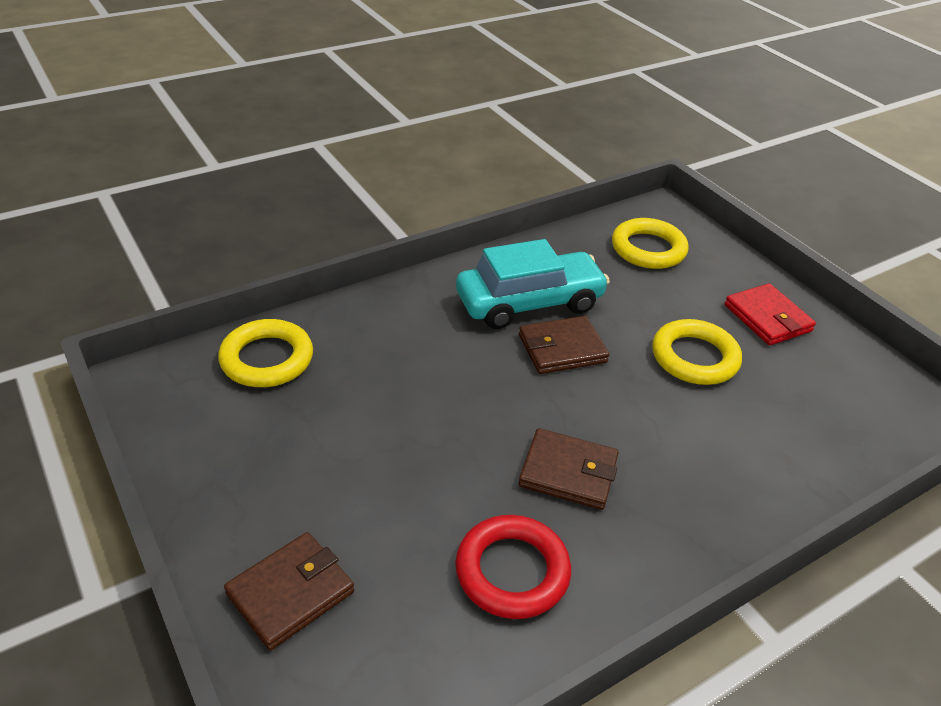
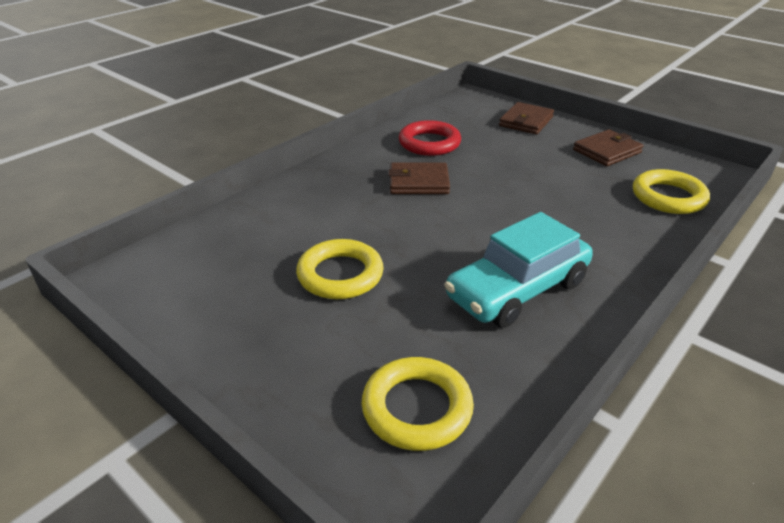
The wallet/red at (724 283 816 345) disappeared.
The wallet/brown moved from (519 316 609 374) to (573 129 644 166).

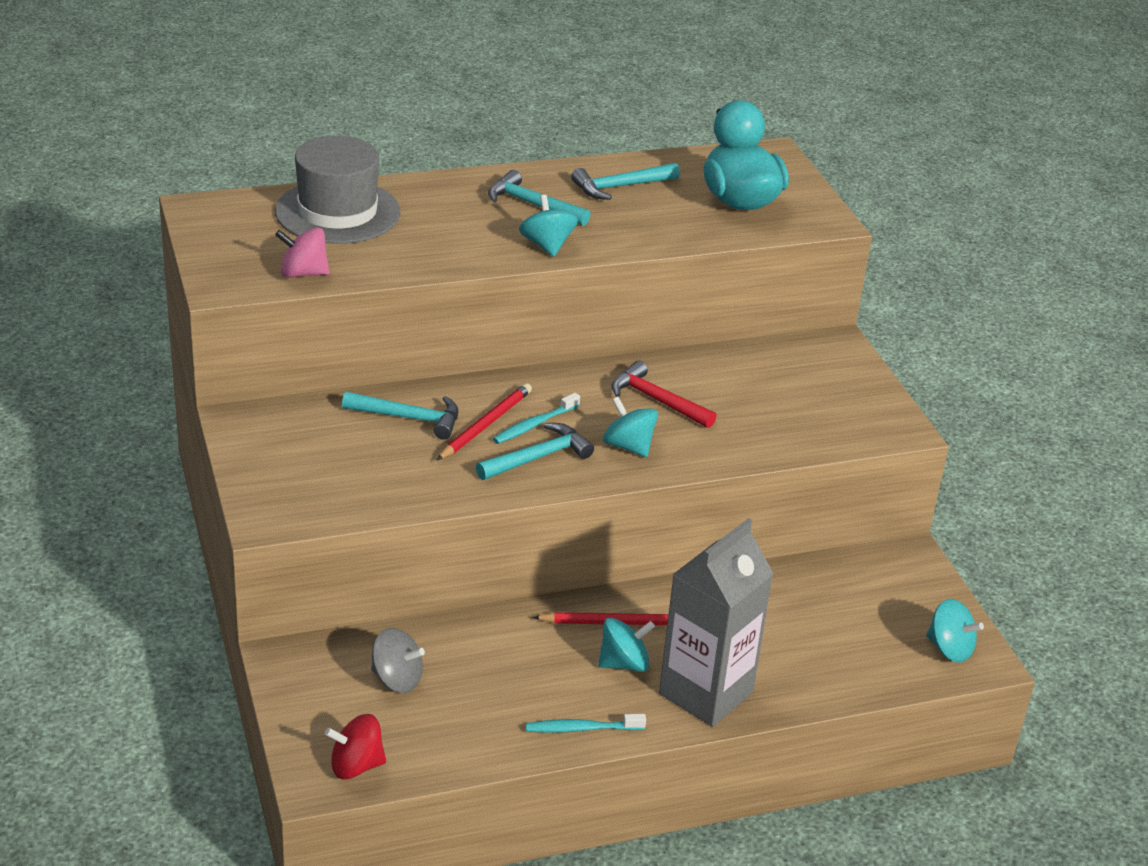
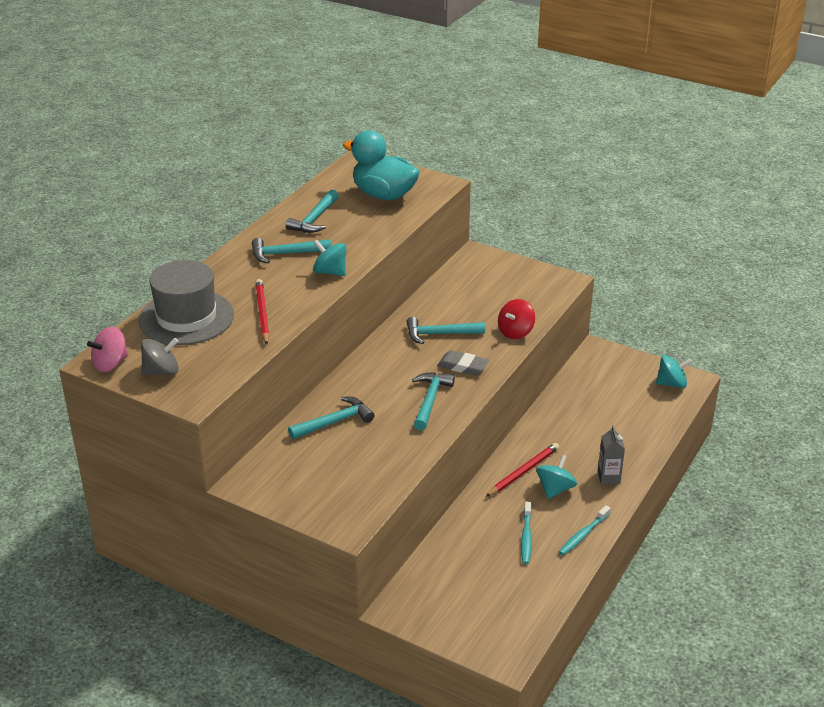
The spinning top/pink moved from (275 227 330 278) to (87 327 128 372).
The hammer/red at (611 361 717 428) became the hammer/turquoise at (406 317 485 344).
The pencil/red moved from (437 383 532 460) to (255 279 270 345).
The toothbrush/turquoise moved from (493 393 580 444) to (521 502 532 564).
The spinning top/turquoise at (603 397 658 457) was replaced by the eraser/grey at (437 350 489 375).
The carton/grey at (659 518 773 727) changed to 0.45 times the size.
The spinning top/grey moved from (371 628 425 693) to (141 338 179 375).
The spinning top/red moved from (325 714 386 779) to (498 299 535 339).

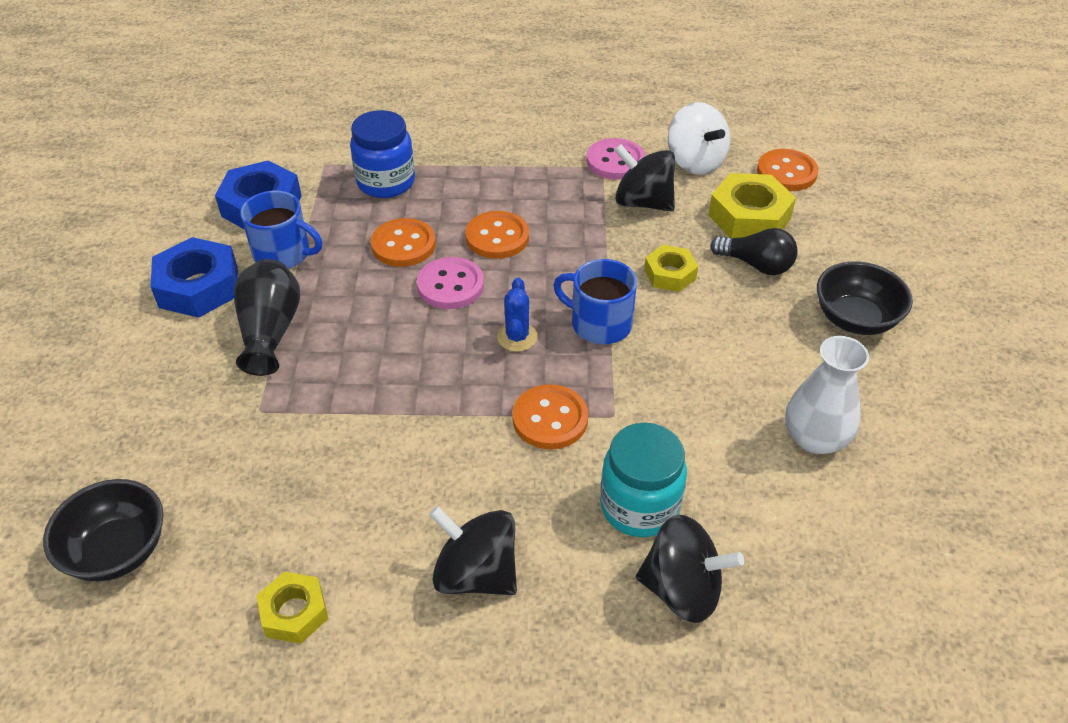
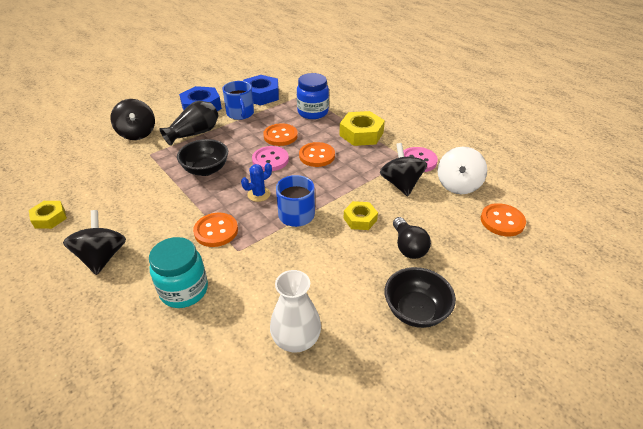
The nut/yellow moved from (708 173 796 238) to (339 111 385 146).
The bowl/black moved from (43 479 163 581) to (177 139 228 176).
The spinning top/black moved from (636 515 744 623) to (110 99 155 140).

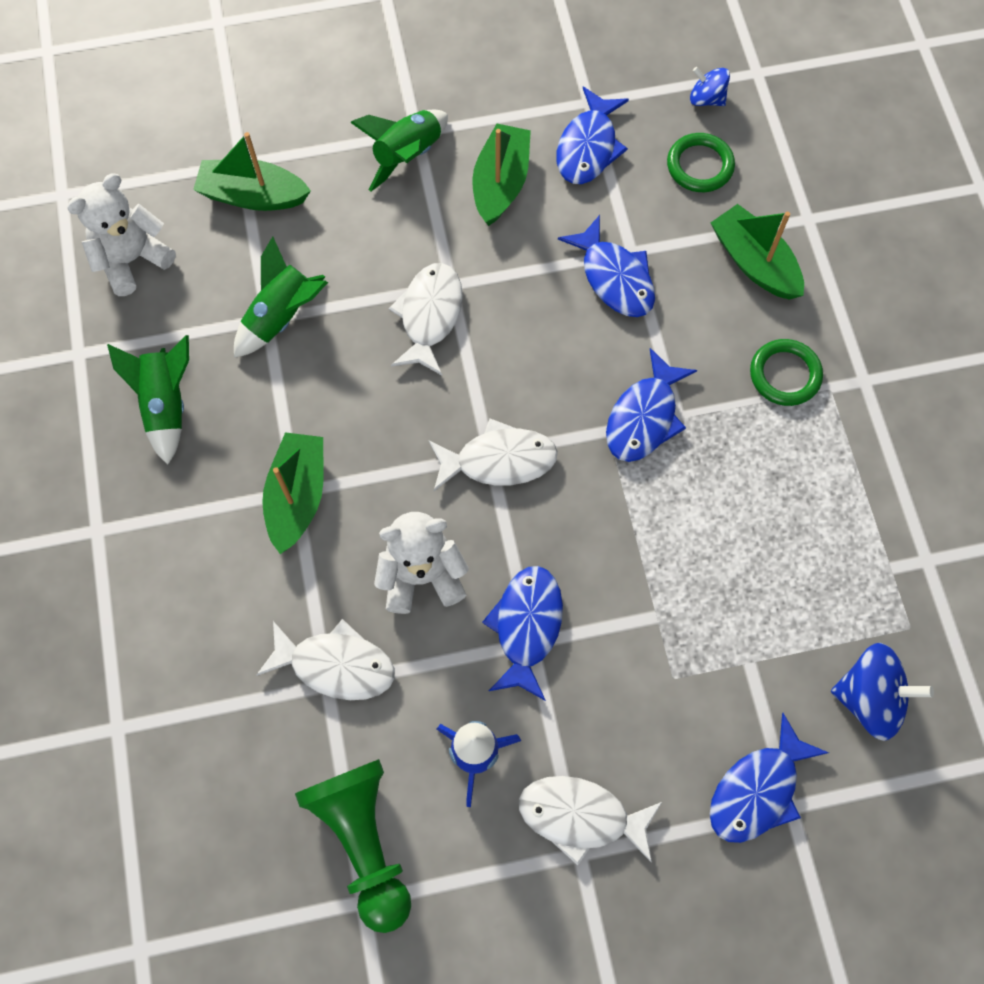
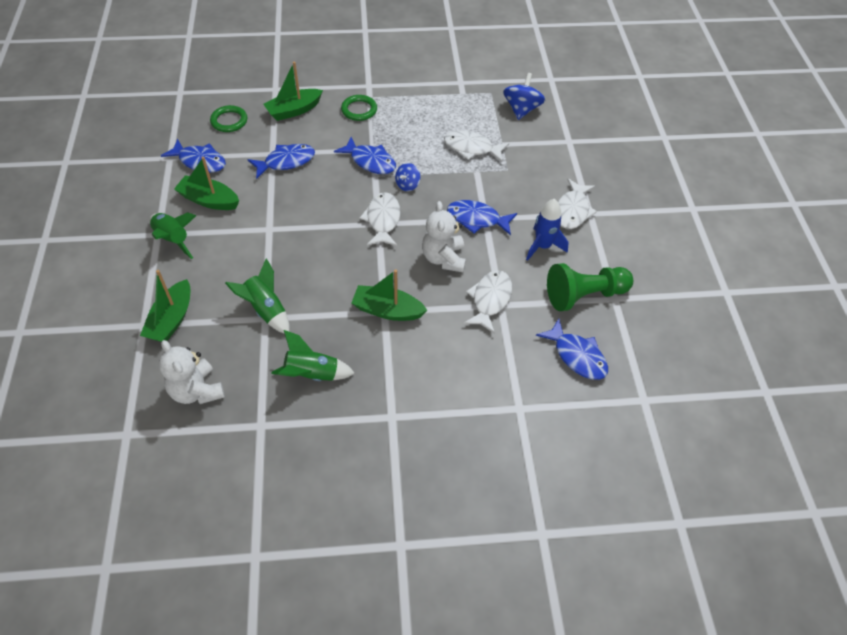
The spinning top/blue moved from (690 67 730 106) to (395 163 420 191).
The fish/white moved from (389 263 463 375) to (444 130 509 162).
The fish/blue moved from (710 713 829 843) to (536 318 608 380).

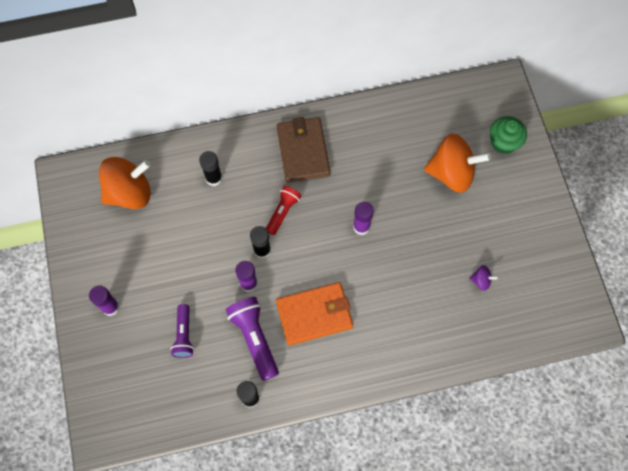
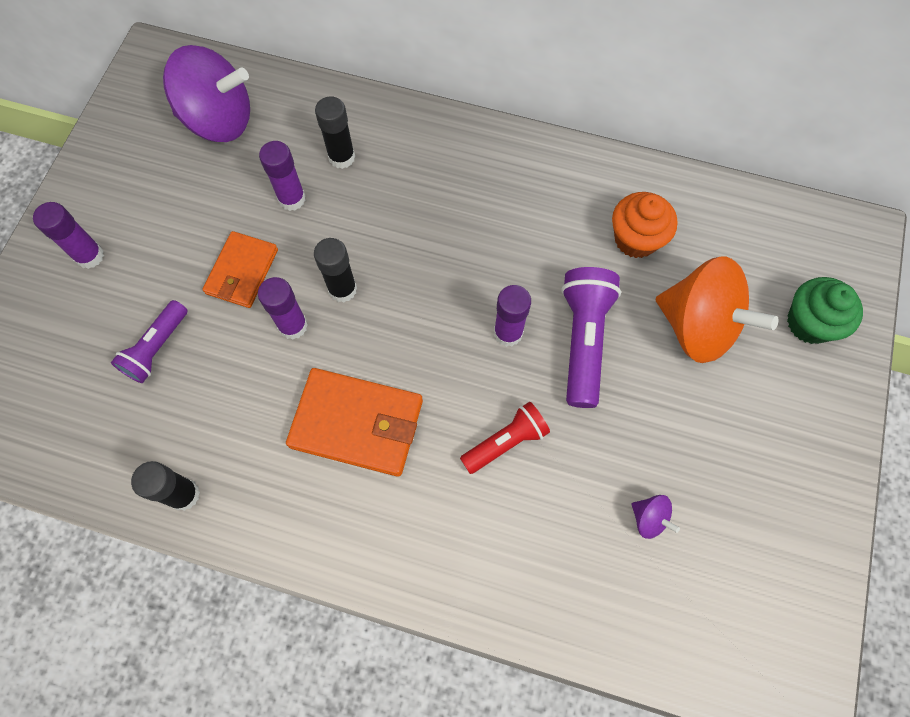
The wallet/brown at (277 117 330 183) disappeared.
The spinning top/orange at (99 157 151 209) became the spinning top/purple at (163 45 250 142).
The flashlight/red moved from (266 186 301 235) to (460 402 550 474).
The flashlight/purple moved from (226 297 279 381) to (561 267 621 408).
The glue stick/purple at (259 141 306 211) appeared.
The cupcake/orange at (612 192 678 258) appeared.
The wallet/orange at (203 231 278 308) appeared.

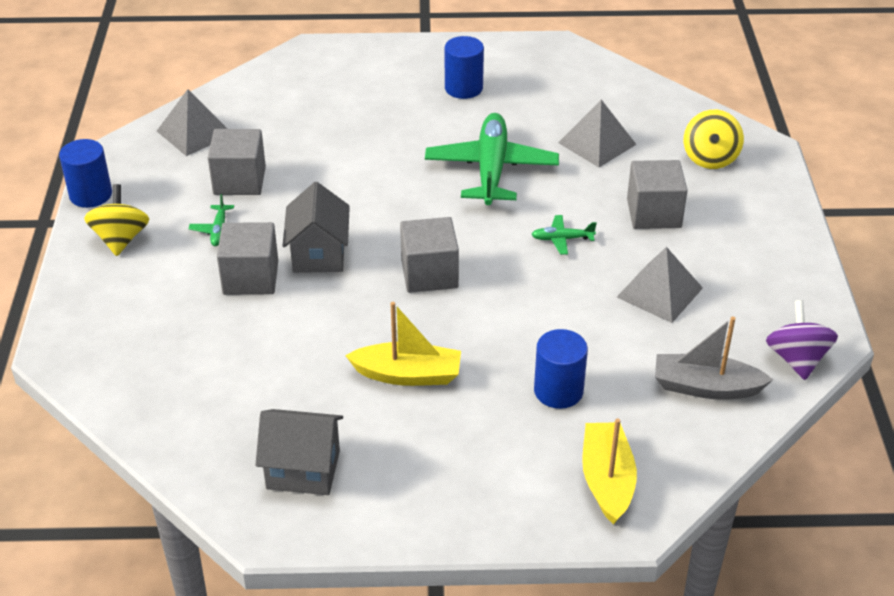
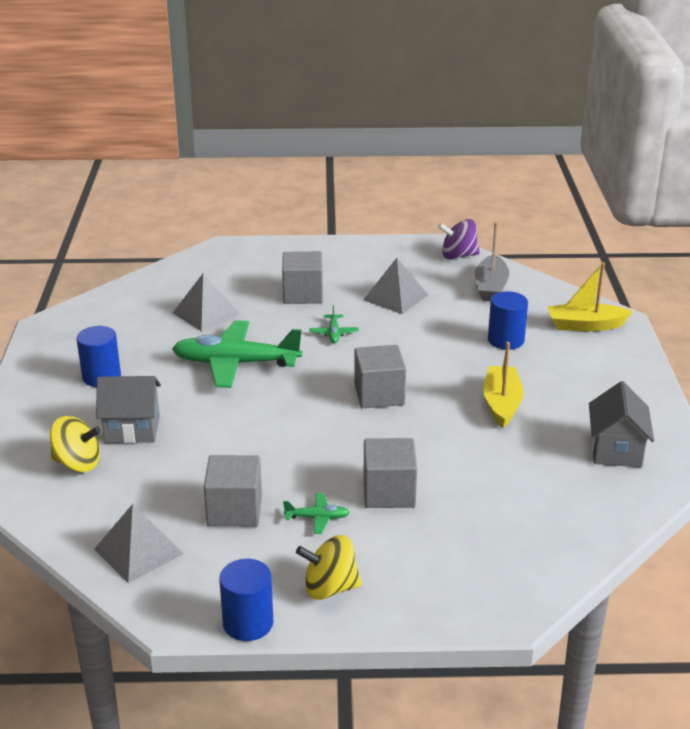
The spinning top/yellow moved from (684 110 744 169) to (50 416 101 472).
The house/grey moved from (283 182 350 273) to (96 376 161 444).

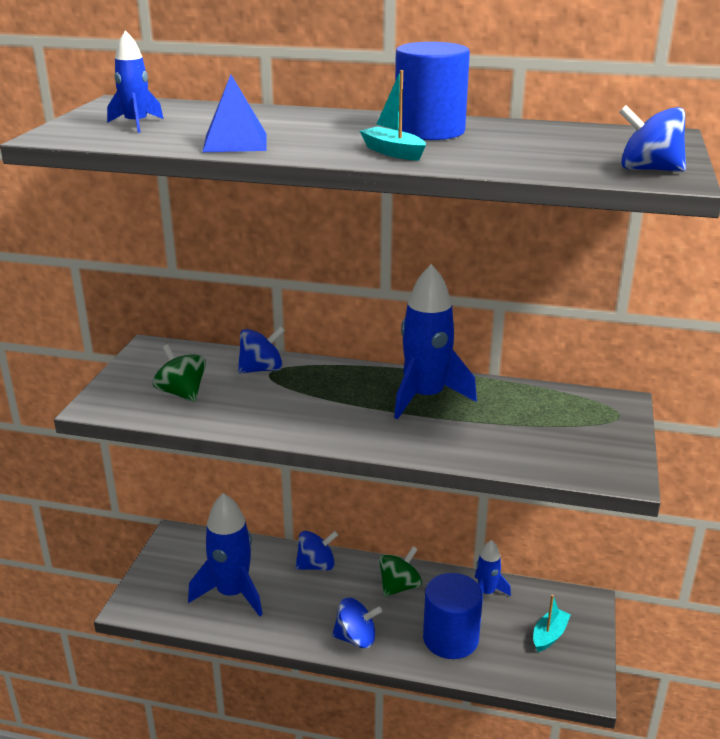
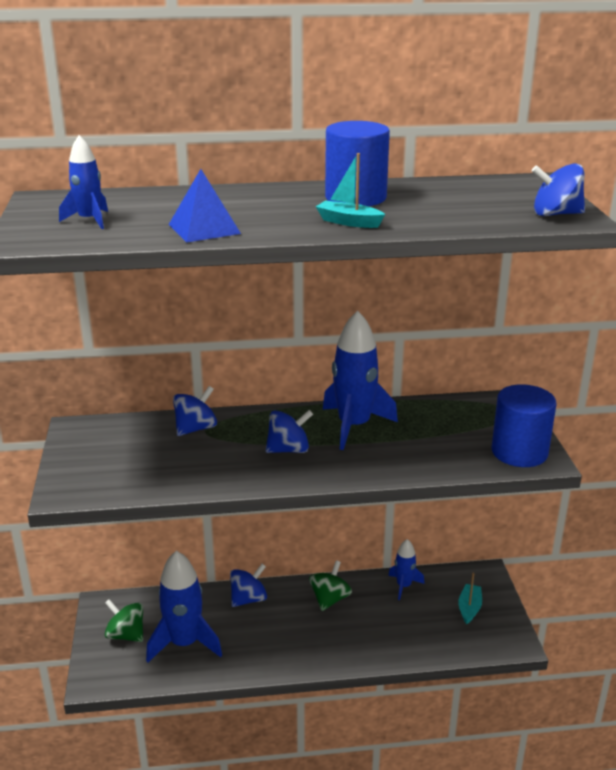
The spinning top/green moved from (153 344 206 402) to (105 599 143 642).
The cylinder/blue moved from (423 573 483 659) to (491 384 556 467).
The spinning top/blue moved from (332 597 382 648) to (266 410 313 453).

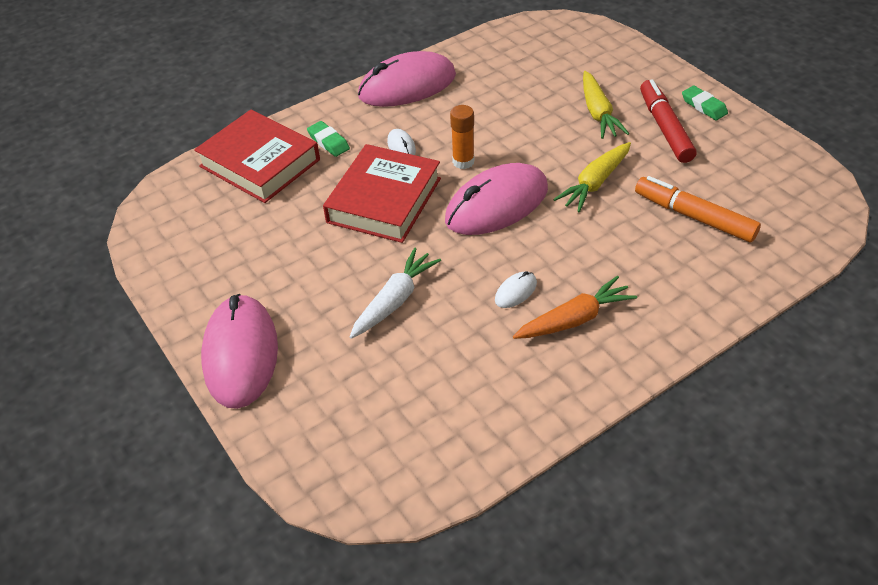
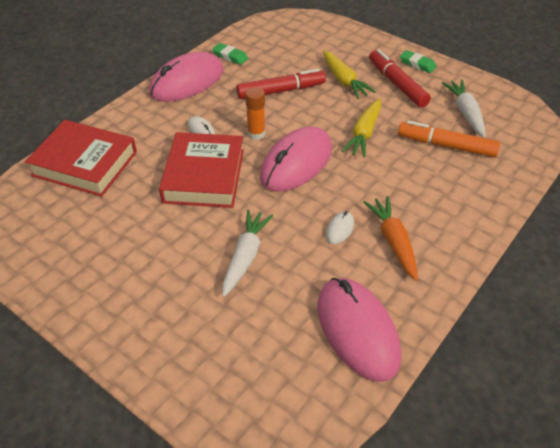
The eraser/green moved from (307 121 350 157) to (212 43 248 65).
The carrot/orange at (513 276 637 339) turned 60 degrees counterclockwise.
The mouse/pink moved from (201 294 278 409) to (318 278 401 382).
The marker/red at (236 69 326 99) appeared.
The carrot/white at (442 80 486 138) appeared.

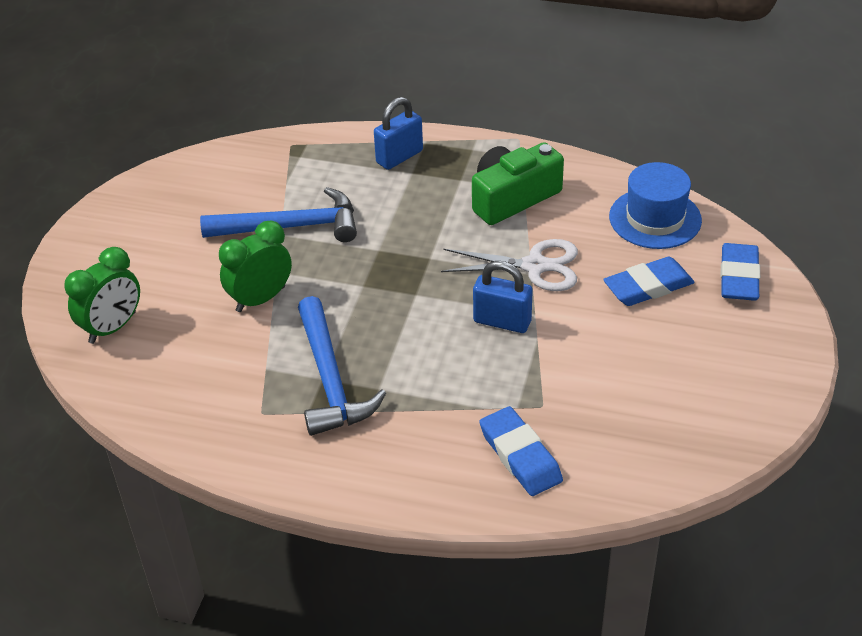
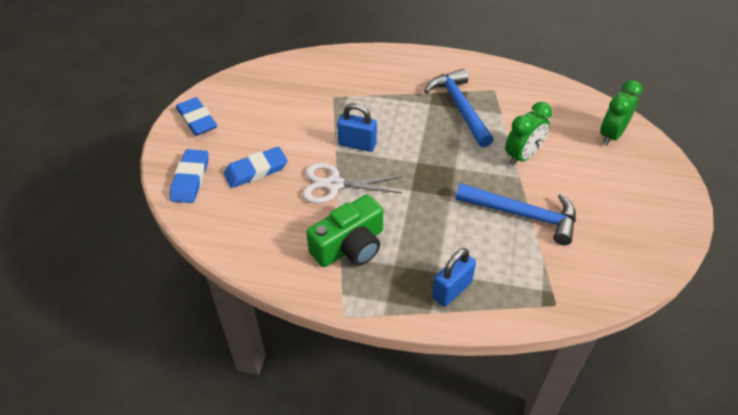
The hat/blue at (609 162 702 249) disappeared.
The hammer/blue at (200 187 357 242) turned 150 degrees counterclockwise.
The eraser/blue moved from (479 406 563 496) to (176 97 217 136).

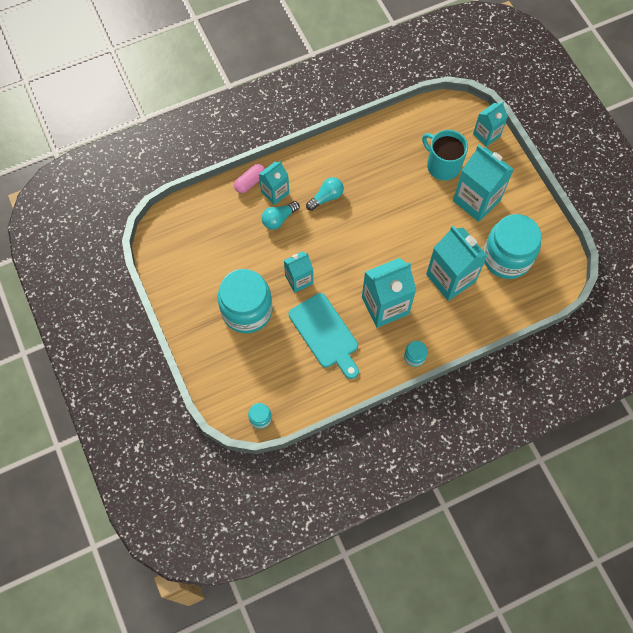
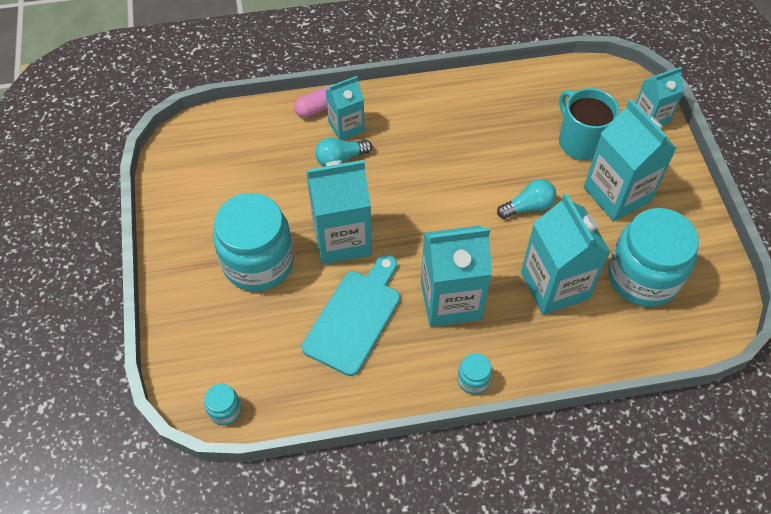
The light bulb/turquoise moved from (306 177 344 211) to (497 179 556 219).
The carton/turquoise at (284 251 313 293) changed to 1.69 times the size.
The cutting board/turquoise at (289 293 359 379) turned 135 degrees counterclockwise.

